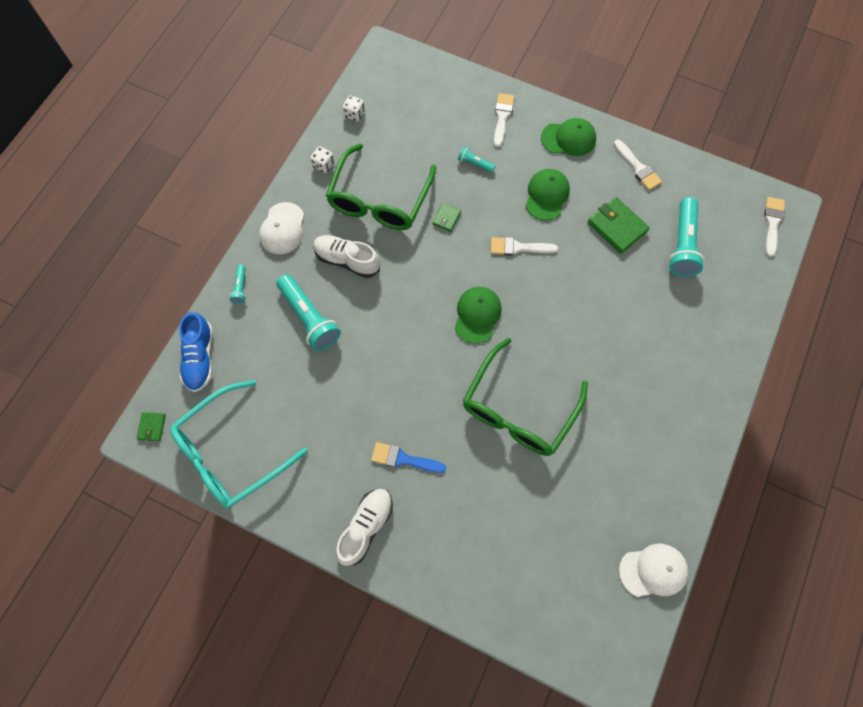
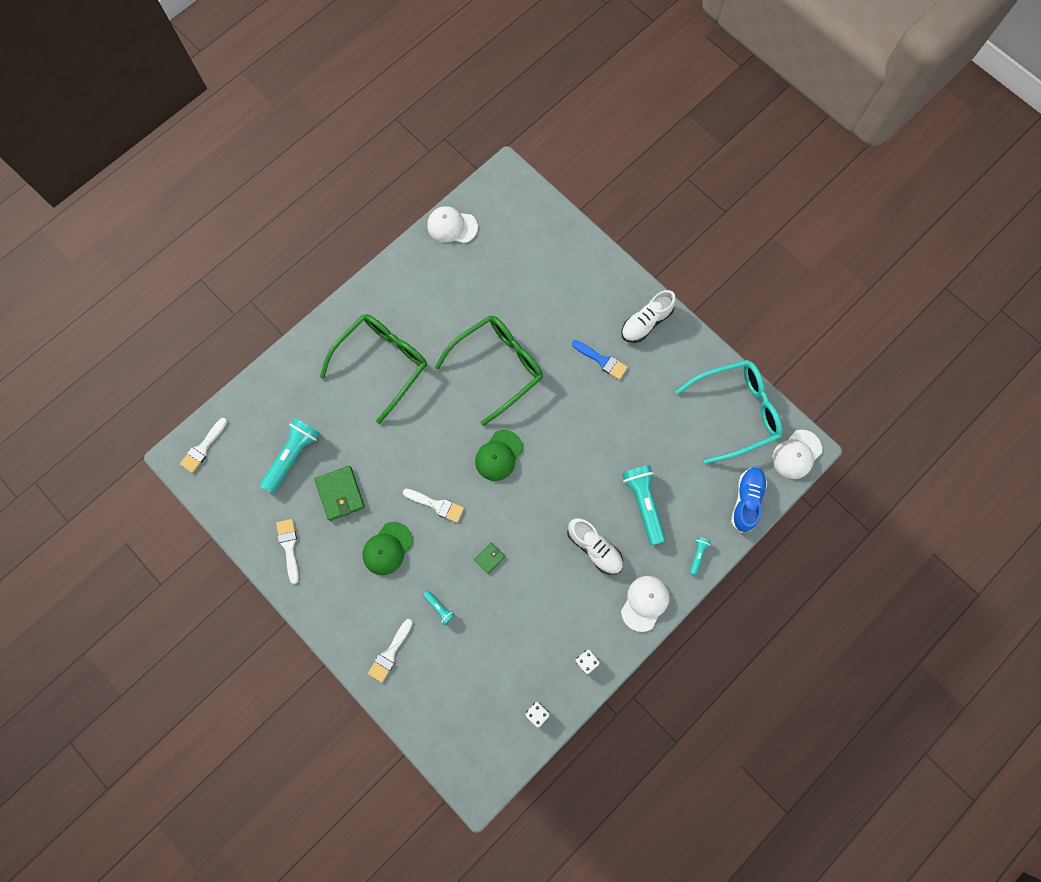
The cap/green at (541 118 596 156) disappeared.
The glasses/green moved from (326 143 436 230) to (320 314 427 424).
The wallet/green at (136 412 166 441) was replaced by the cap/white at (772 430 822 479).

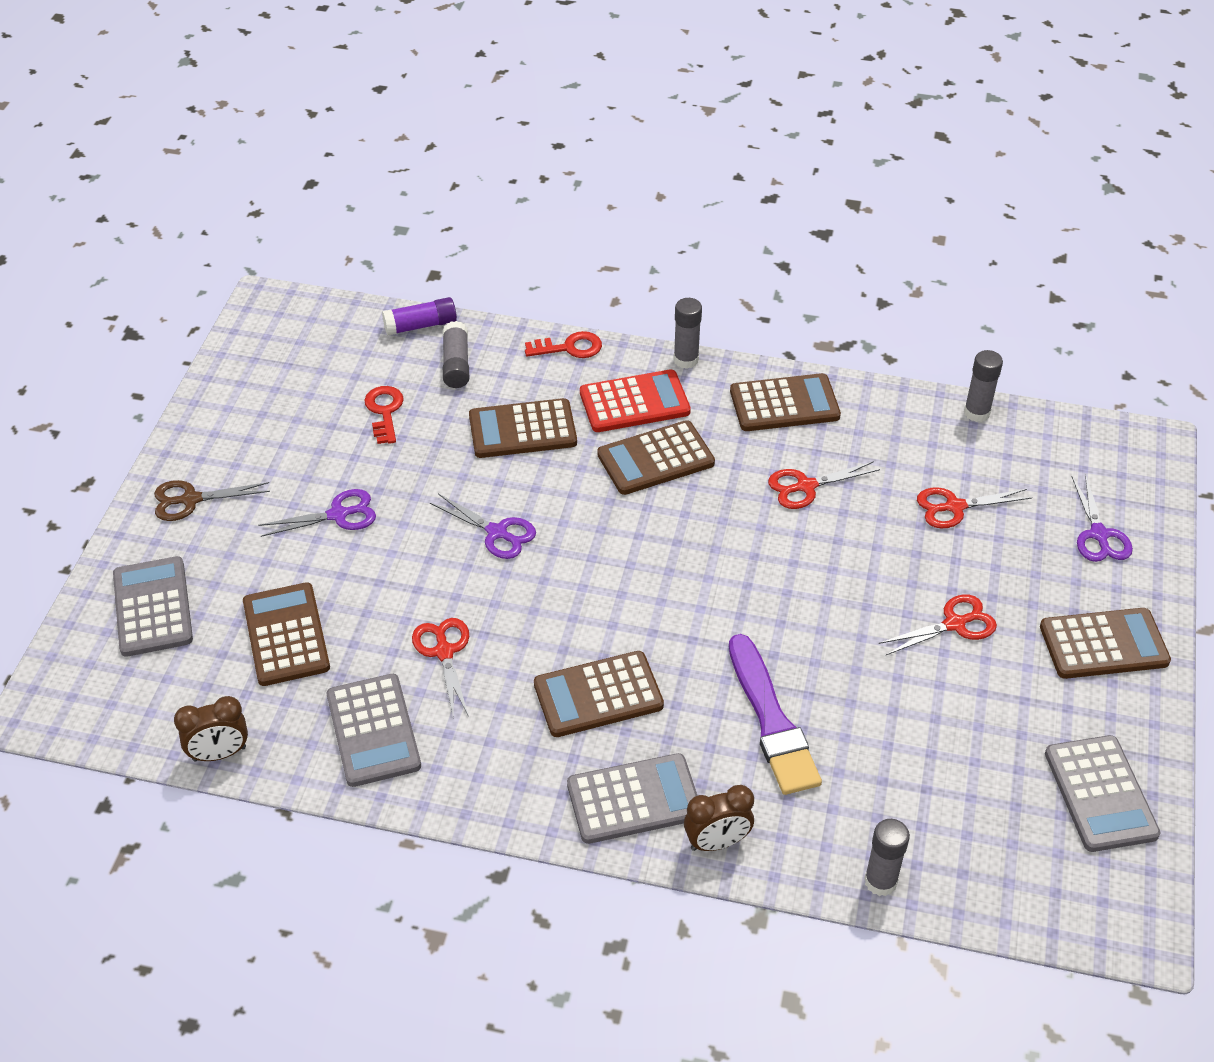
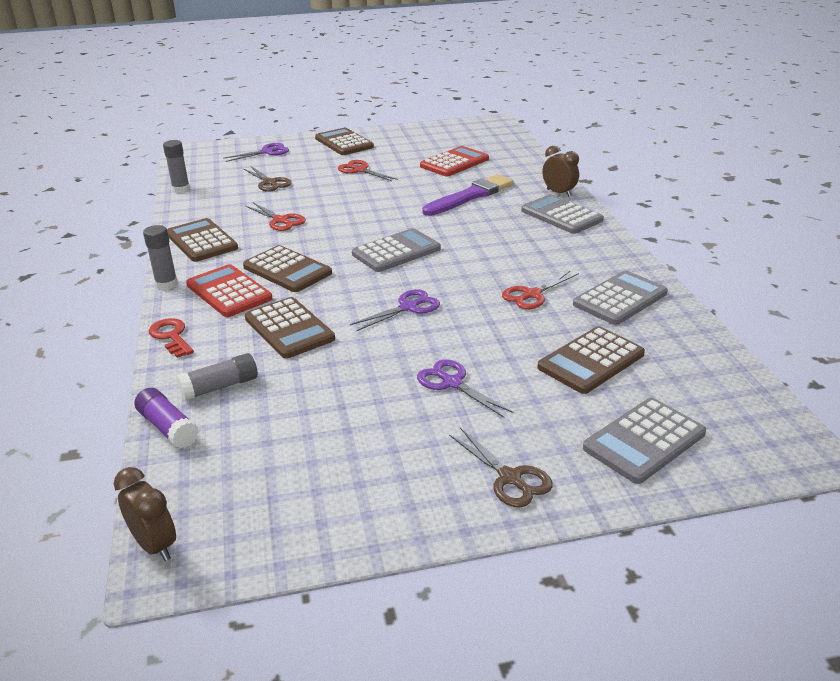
The key/red at (364 386 404 444) disappeared.
The scissors/red at (917 487 1032 529) became the scissors/brown at (244 166 291 192).
The scissors/purple at (430 493 536 559) turned 45 degrees clockwise.
The calculator/brown at (534 651 664 737) disappeared.
The clock/brown moved from (174 696 248 761) to (114 467 176 561).
The calculator/grey moved from (1045 735 1161 852) to (352 228 441 272).
The glue stick/grey at (864 819 910 896) disappeared.
The calculator/red at (420 146 489 176) appeared.

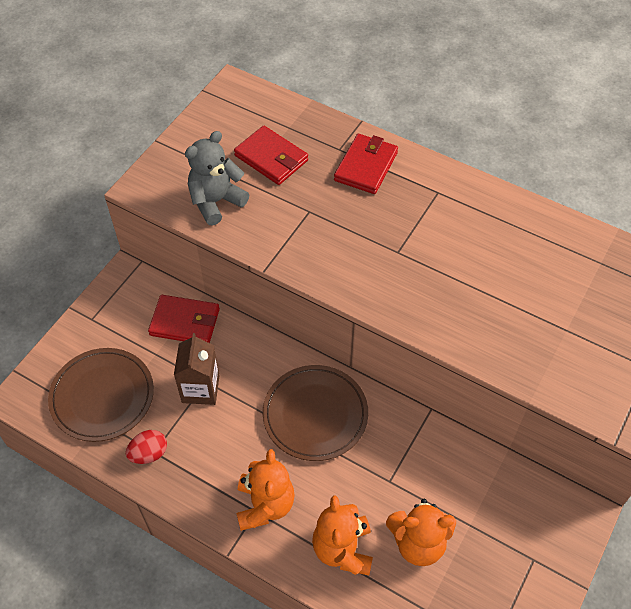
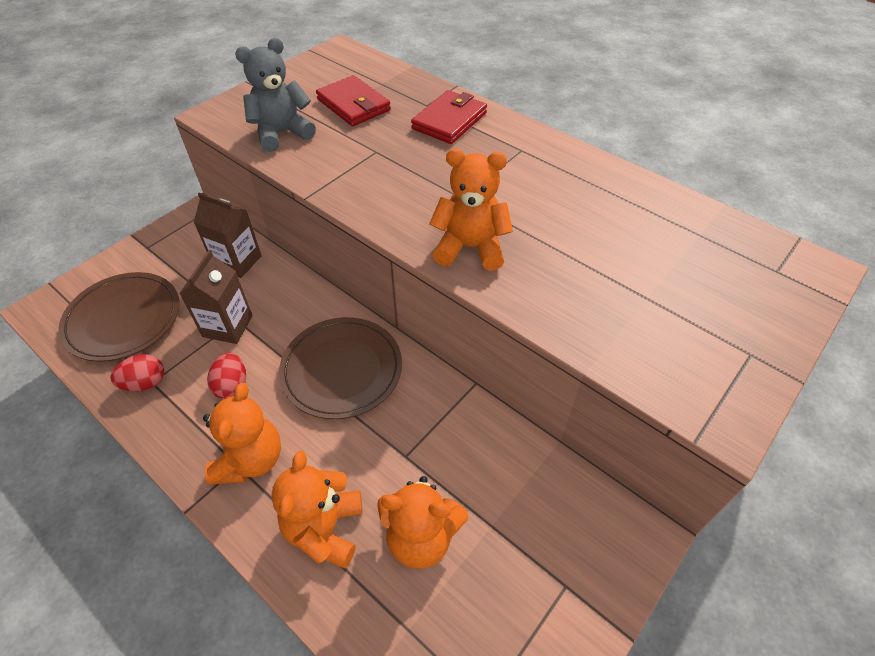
The wallet/red at (148 295 220 343) was replaced by the carton/brown at (194 192 262 278).
The teddy bear/orange at (429 149 513 271) appeared.
The egg/red at (207 353 246 399) appeared.

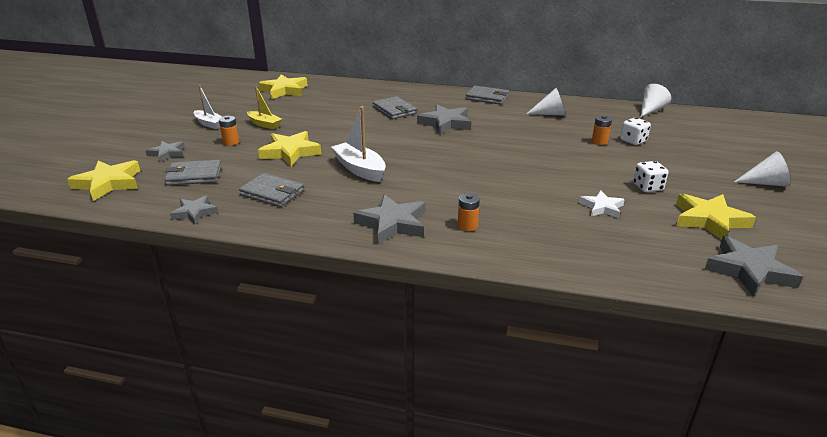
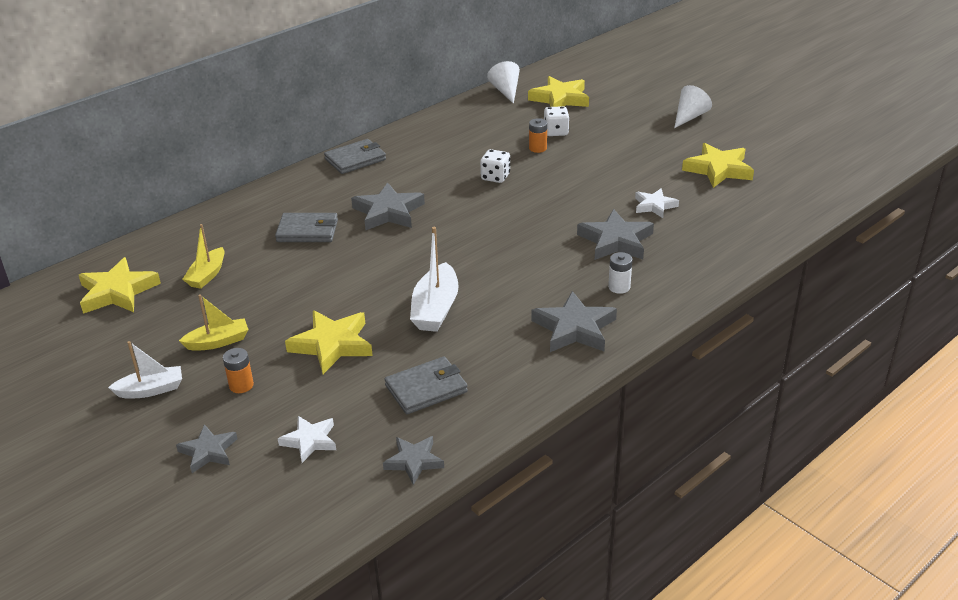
The cone/white at (526 88 565 116) disappeared.
The boat/white at (331 106 386 182) turned 75 degrees counterclockwise.
The star/yellow moved from (67 160 140 201) to (528 76 589 107).
The wallet/grey at (164 160 222 186) was replaced by the star/white at (278 416 336 463).
The dice/white moved from (633 161 668 192) to (480 149 510 183).
The battery/orange at (458 193 480 231) became the battery/white at (608 252 632 294).
The star/grey moved from (705 236 803 297) to (577 209 654 260).
The boat/yellow at (182 224 224 289) appeared.

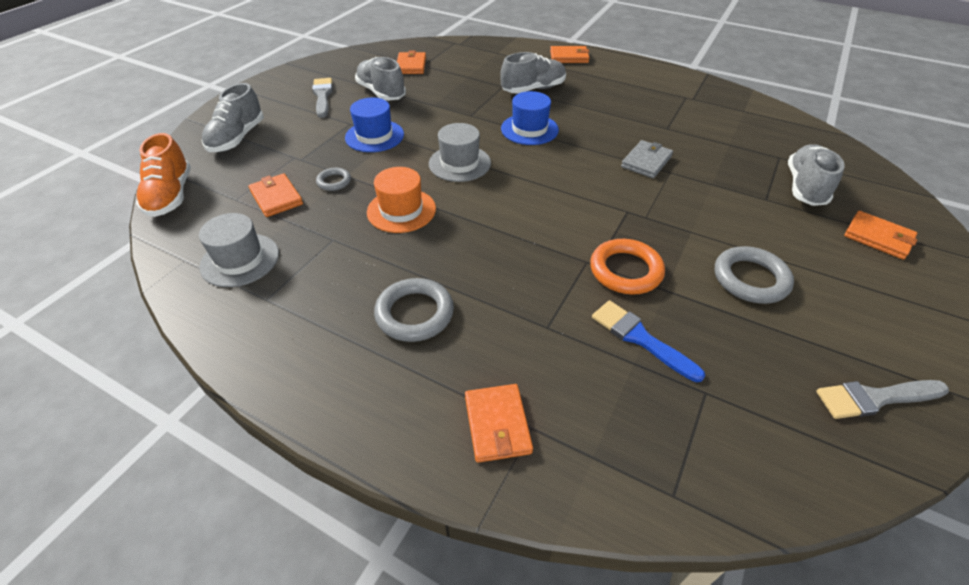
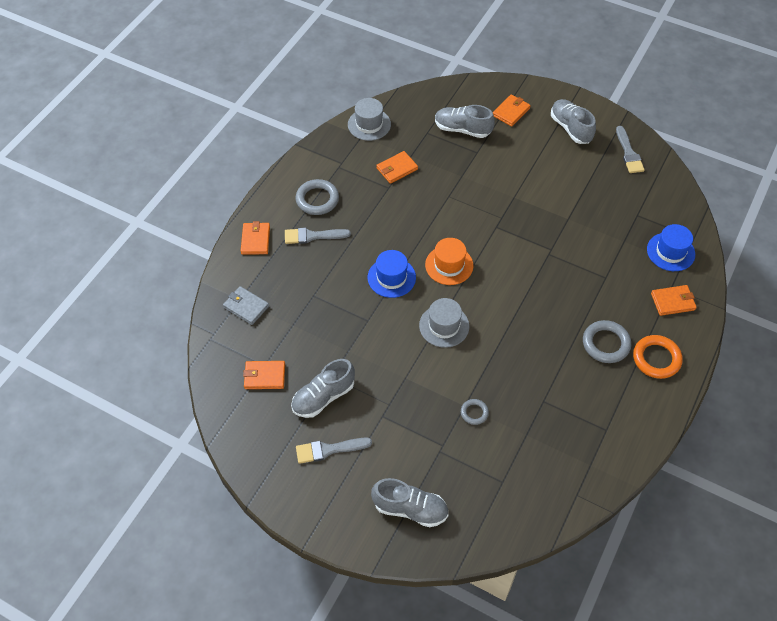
The shoe/grey moved from (500 52 566 94) to (551 99 596 144).
The hat/blue moved from (345 98 404 152) to (647 224 695 271).
The shoe/orange at (136 133 191 217) disappeared.
The wallet/grey moved from (621 140 673 178) to (223 286 269 325).
The hat/orange moved from (367 167 436 233) to (425 238 474 285).
The wallet/orange moved from (248 173 303 217) to (376 151 418 184).
The hat/grey moved from (199 213 279 287) to (348 98 391 141).
The ring/orange moved from (590 239 665 295) to (633 335 683 379).
The ring/grey moved from (715 246 794 304) to (296 179 339 215).
The brush/blue at (592 300 705 382) disappeared.
The brush/grey at (285 228 351 244) appeared.

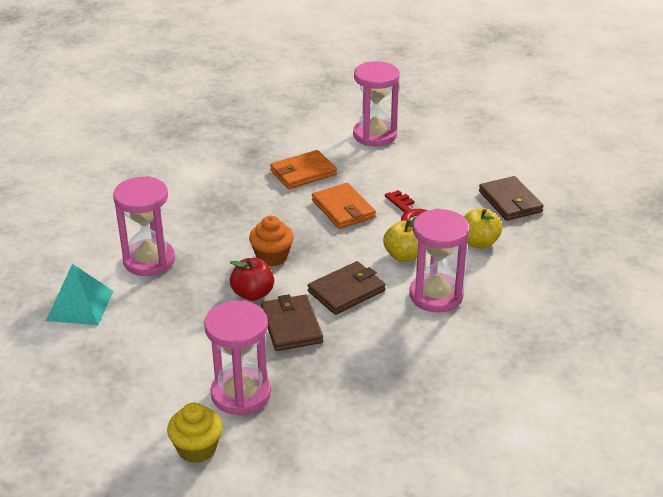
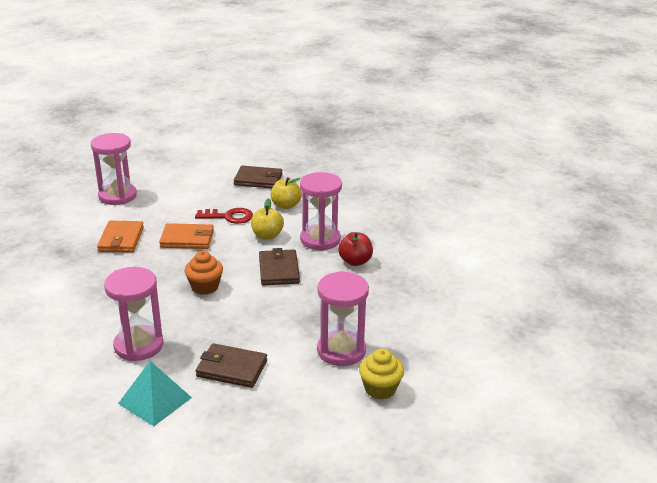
The apple/red moved from (230 258 274 301) to (338 232 373 266).
The wallet/brown moved from (261 294 323 351) to (196 343 267 388).

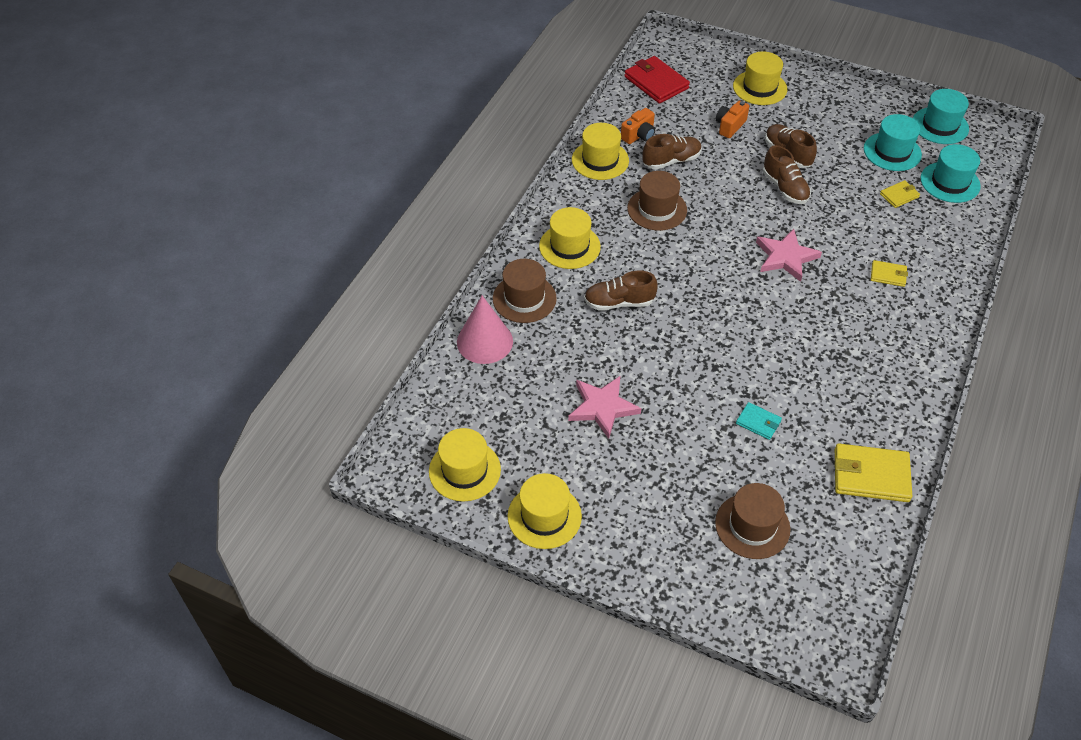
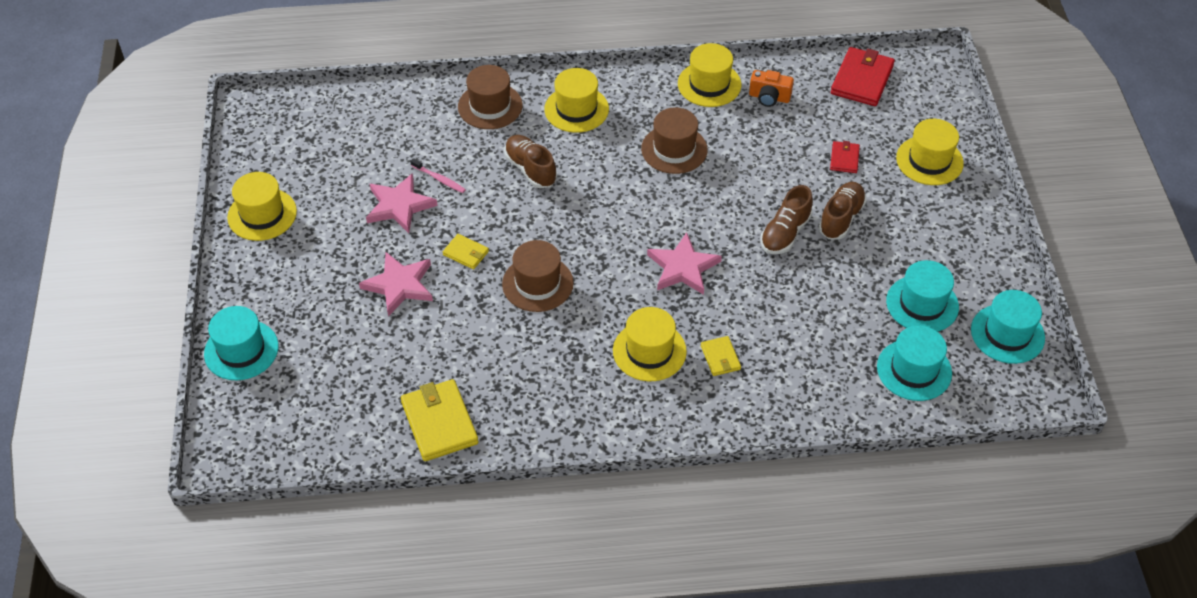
The camera/orange at (716 101 749 138) was replaced by the wallet/red at (830 141 860 173).
The shoe/brown at (642 134 702 169) disappeared.
The wallet/yellow moved from (880 180 920 208) to (443 234 489 269).
The cone/pink at (457 296 513 364) disappeared.
The wallet/turquoise at (736 402 782 440) disappeared.
The hat/yellow moved from (429 428 501 502) to (613 307 687 381).
The hat/brown moved from (715 483 790 559) to (502 240 574 312).
The toothbrush/pink at (410 158 466 193) appeared.
The star/pink at (359 252 433 316) appeared.
The hat/turquoise at (204 306 279 380) appeared.

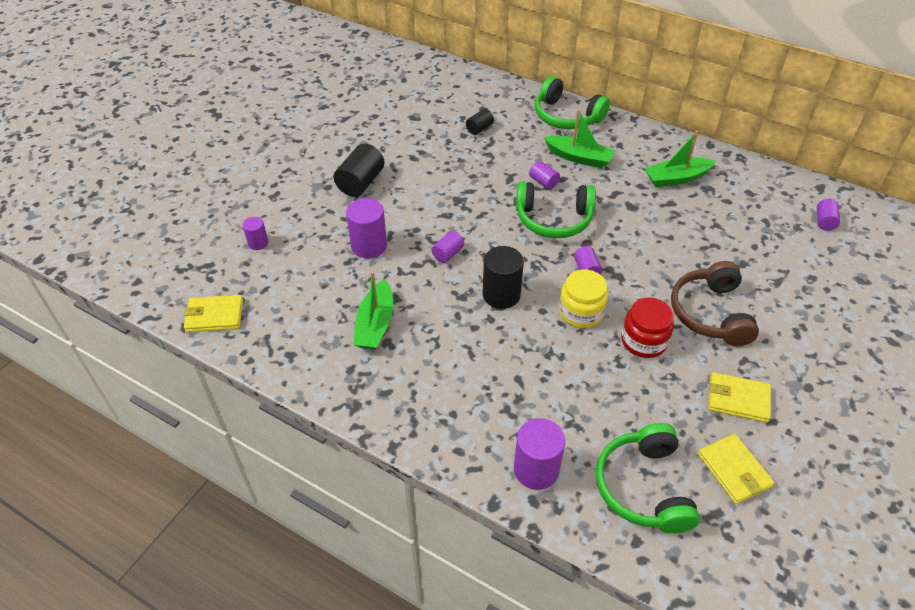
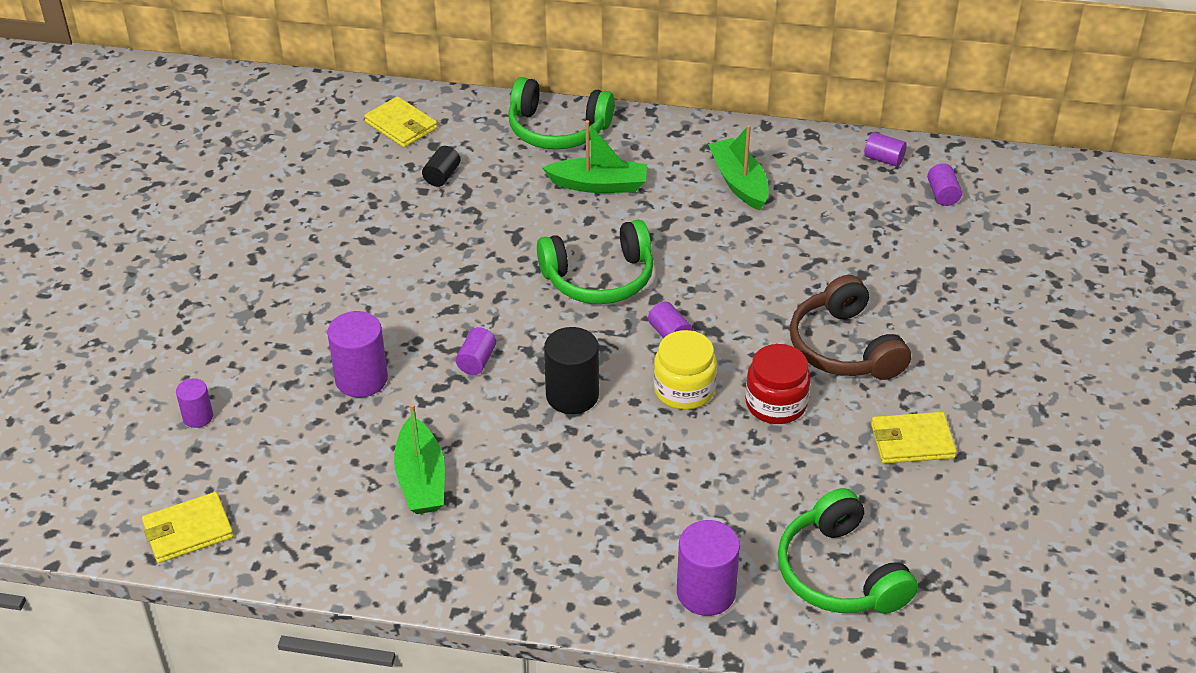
The boat/green at (644 131 716 187) turned 105 degrees clockwise.
The cylinder/black at (334 143 385 197) disappeared.
The cylinder/purple moved from (529 161 560 189) to (864 132 907 167).
The wallet/yellow moved from (698 434 774 504) to (364 96 437 147).

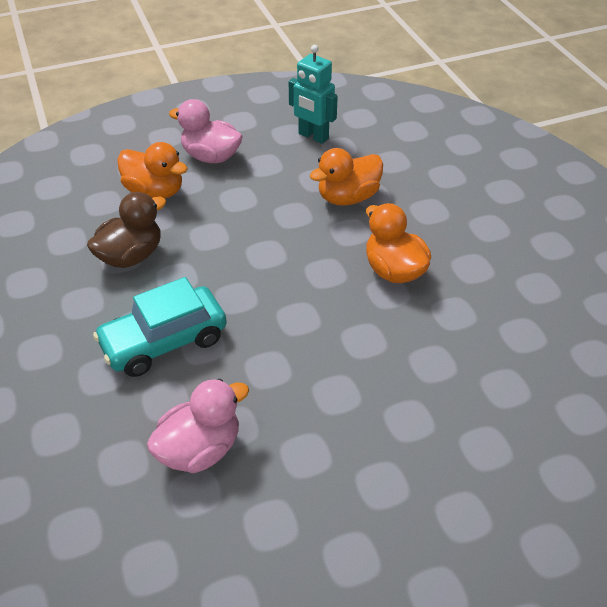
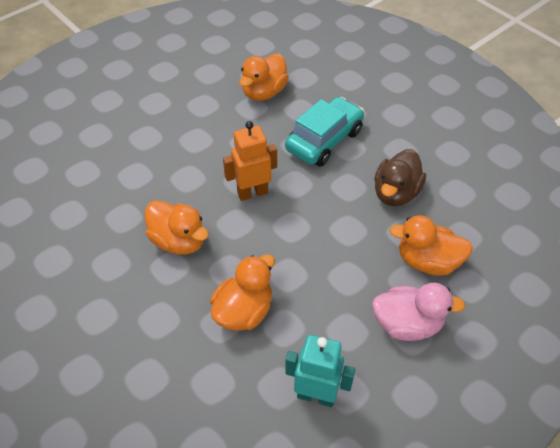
The duck/pink at (147 379 249 473) became the duck/orange at (239 54 289 101).
The robot/orange at (223 121 277 201) appeared.

